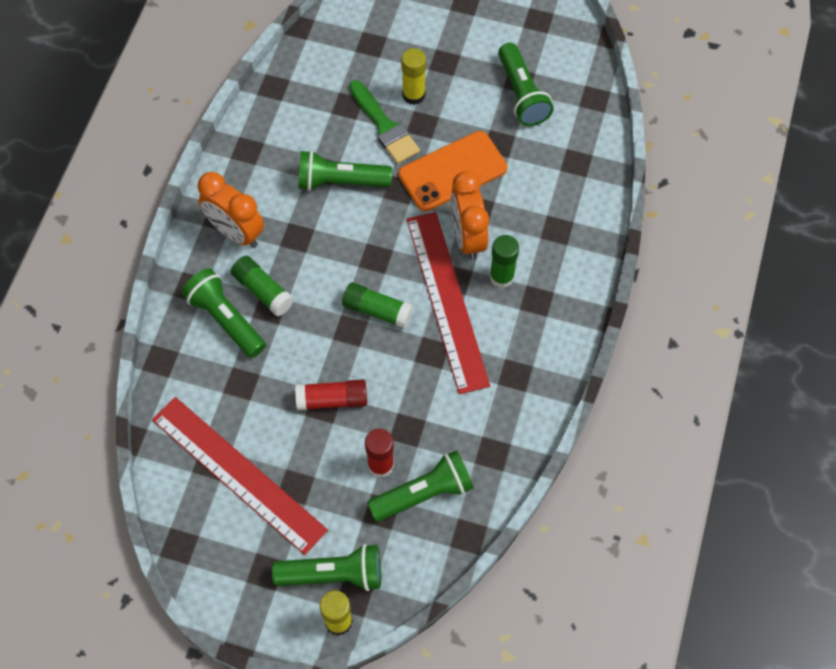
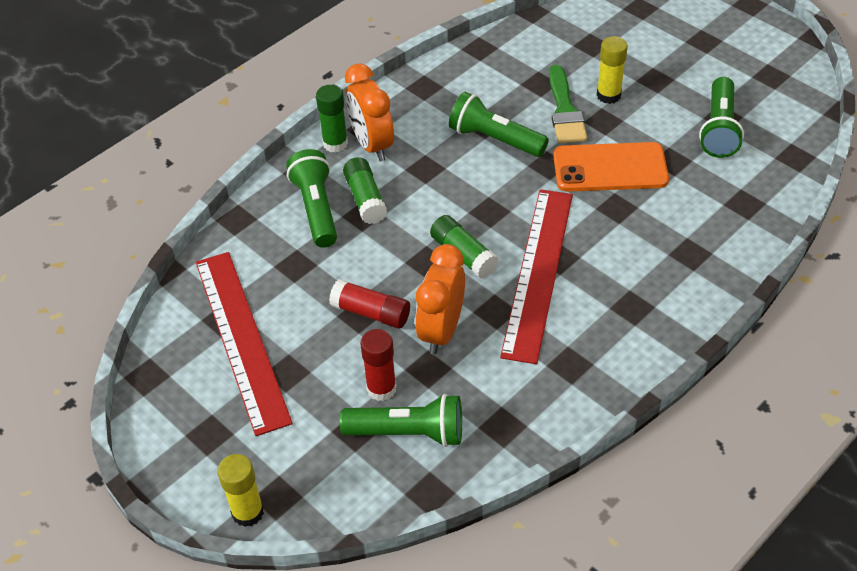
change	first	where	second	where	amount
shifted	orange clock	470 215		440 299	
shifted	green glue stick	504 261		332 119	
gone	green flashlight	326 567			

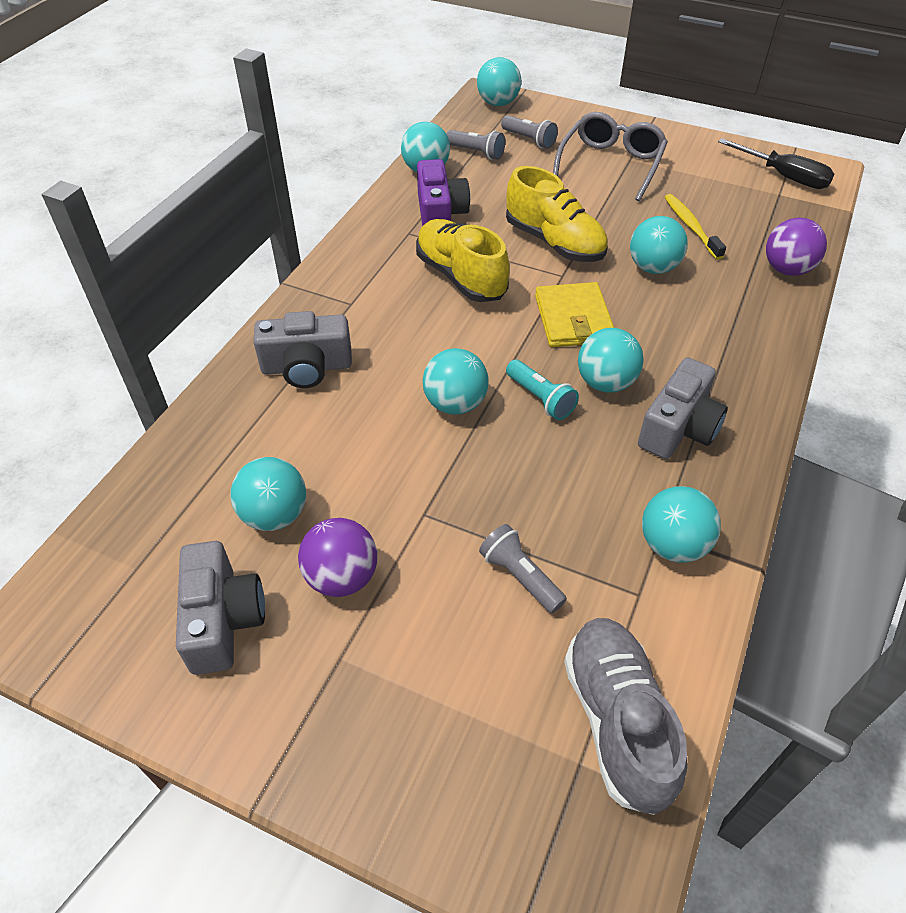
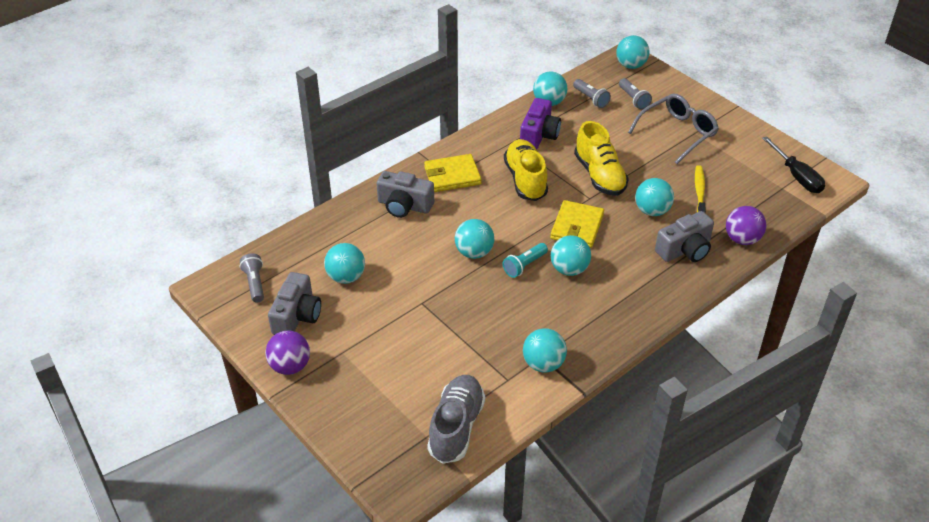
change	first	where	second	where	amount
shifted	grey camera	683 408		684 236	
rotated	turquoise flashlight	542 390		525 260	60 degrees clockwise
shifted	purple ball	337 557		287 352	
shifted	grey flashlight	523 568		252 277	
new			yellow wallet	453 173	

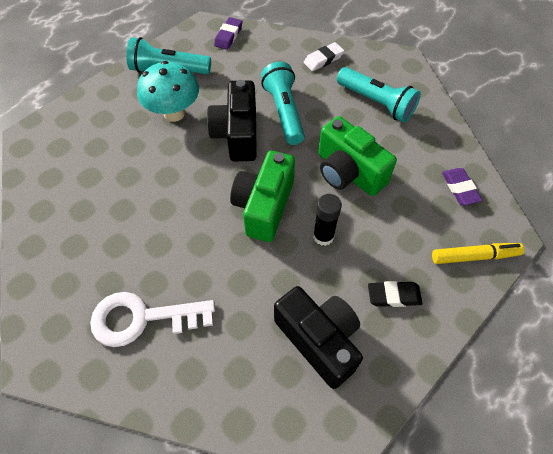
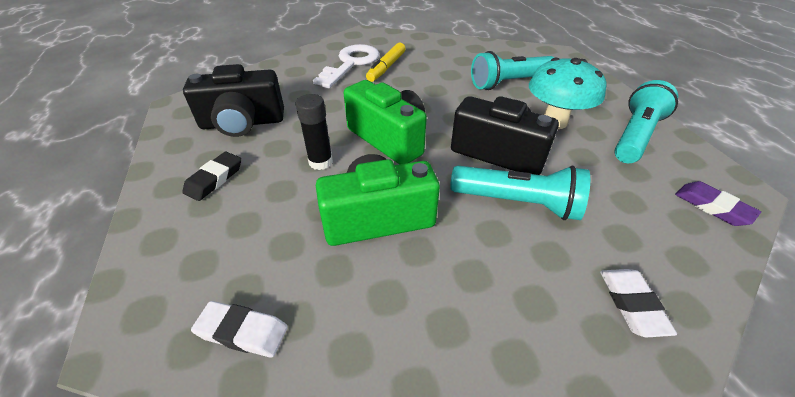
change	first	where	second	where	amount
shifted	turquoise flashlight	379 94		512 70	
repainted	purple eraser	462 186	white eraser	239 329	
shifted	yellow marker	478 253		386 62	

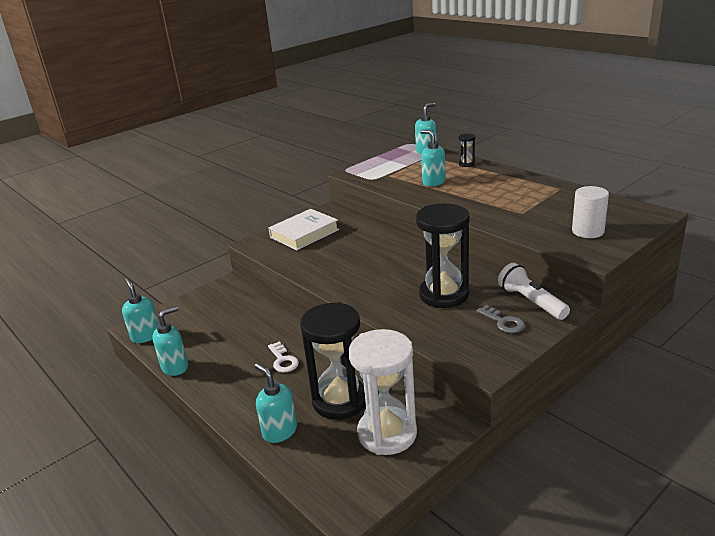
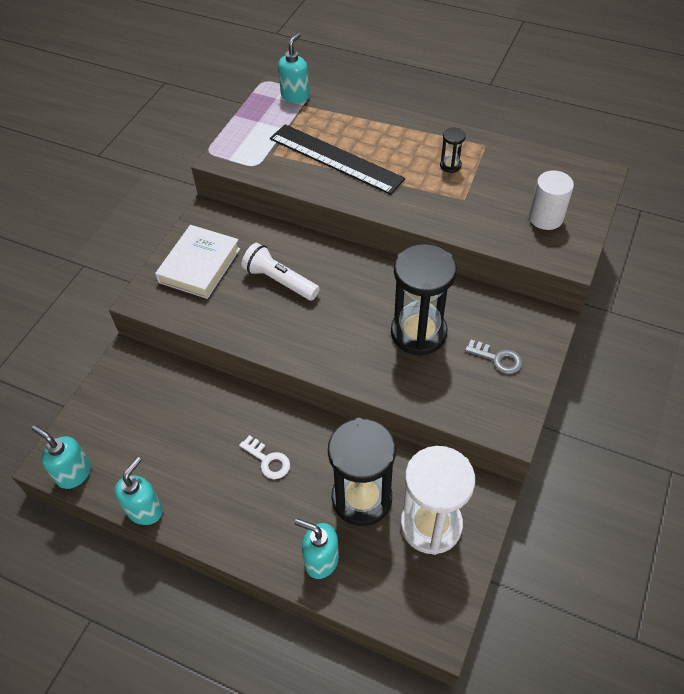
change	first	where	second	where	amount
swapped	turquoise soap dispenser	432 158	black ruler	337 159	
shifted	black hourglass	467 150		453 150	
shifted	white flashlight	534 291		281 271	

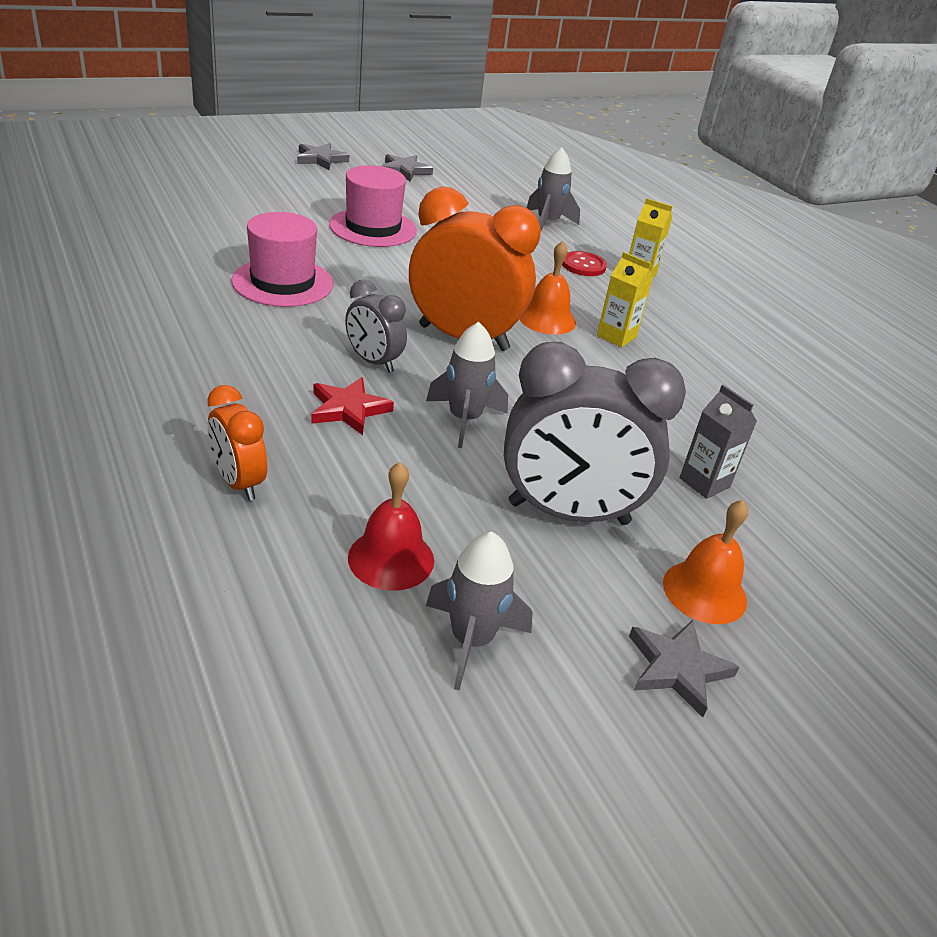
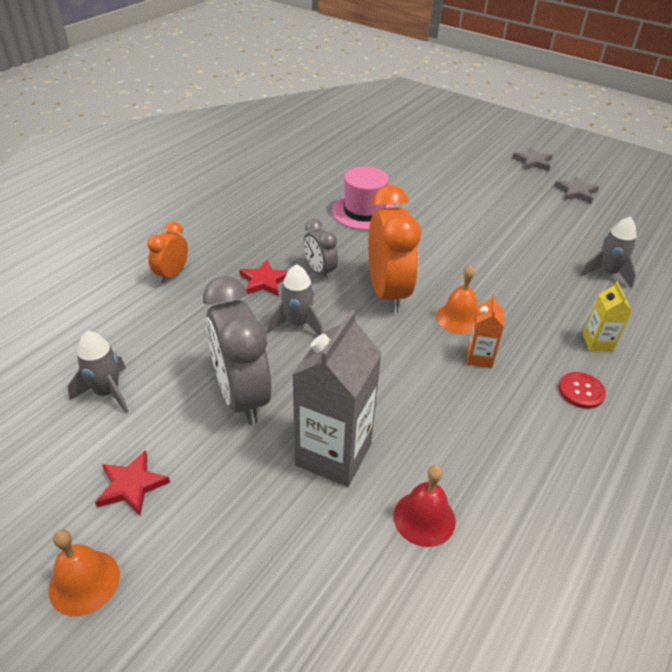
change	first	where	second	where	amount
gone	pink hat	373 206			
shifted	red button	584 263		582 390	
repainted	yellow carton	625 300	orange carton	485 331	
rotated	grey clock	376 326		321 249	45 degrees counterclockwise
scaled	grey carton	718 442		337 398	x2.02
shifted	red bell	391 526		425 506	
shifted	orange bell	705 562		84 572	
repainted	grey star	684 668	red star	132 483	

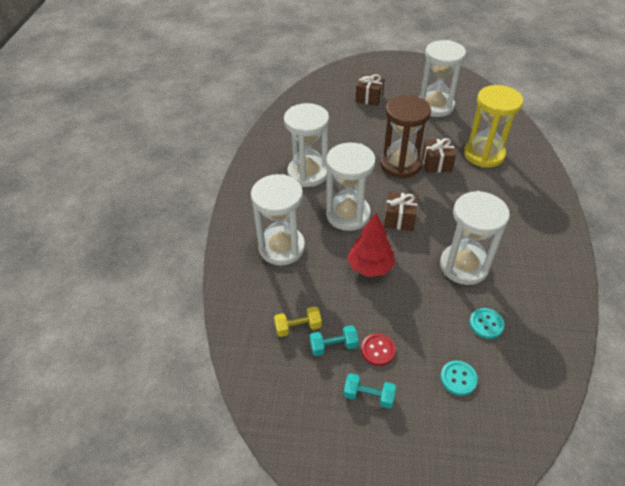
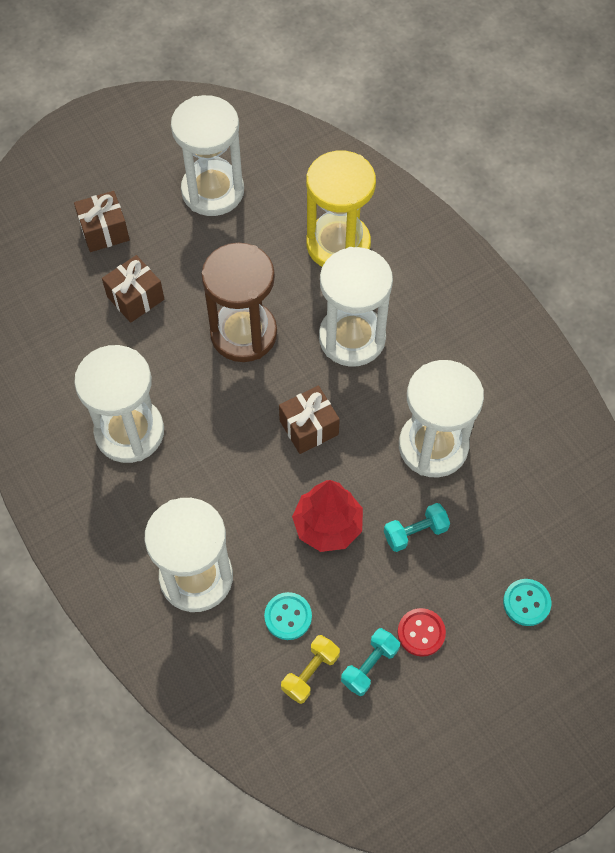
change	first	where	second	where	amount
shifted	brown gift	439 155		133 289	
shifted	white hourglass	351 187		356 307	
shifted	turquoise button	487 323		288 616	
shifted	turquoise dumbbell	370 391		417 527	

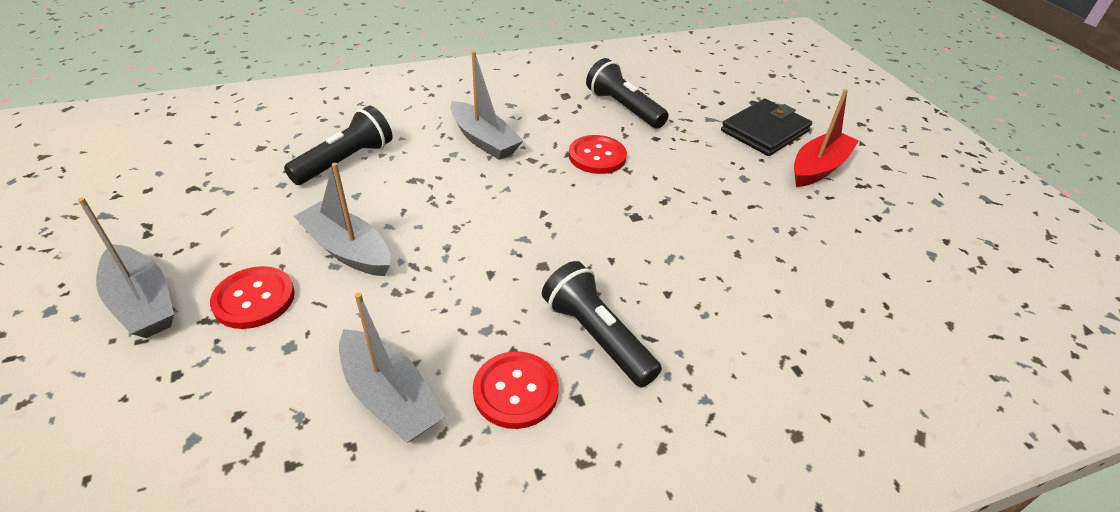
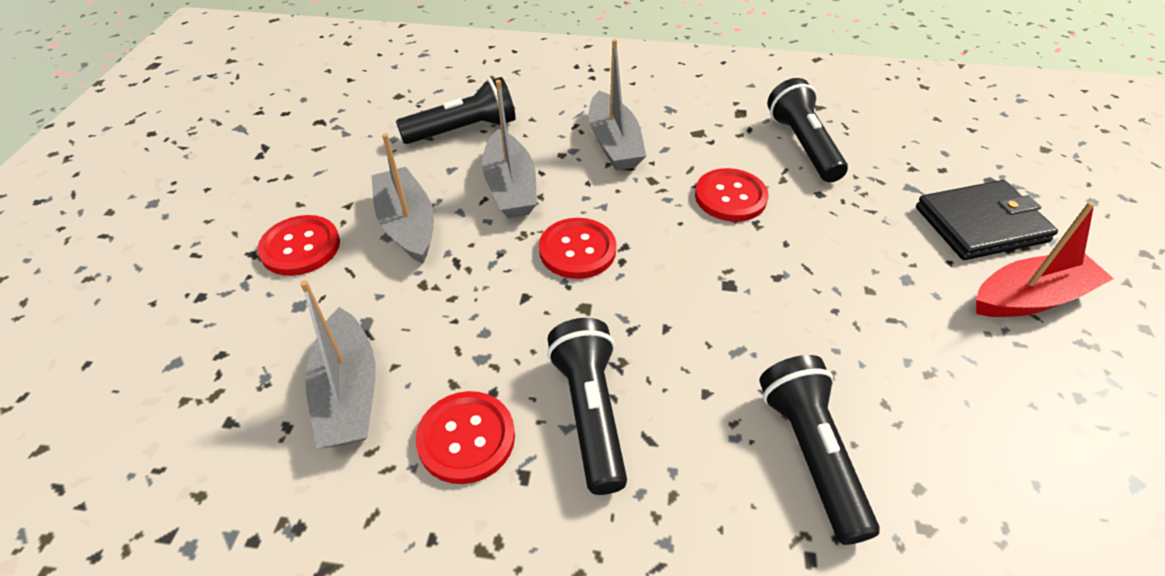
change	first	where	second	where	amount
shifted	grey boat	126 267		509 149	
new			red button	577 248	
new			black flashlight	819 450	

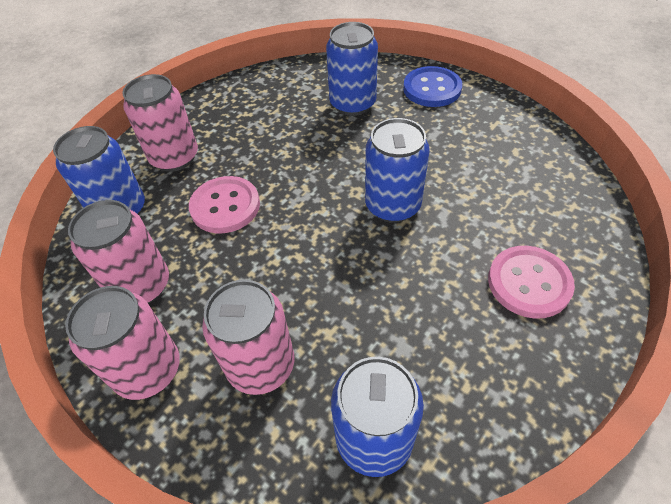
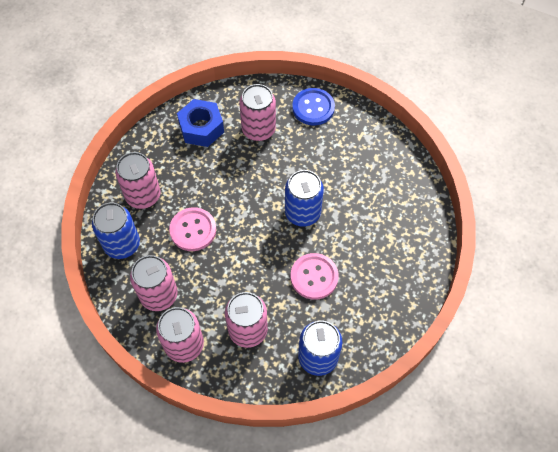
change	first	where	second	where	amount
repainted	blue can	352 69	pink can	257 112	
shifted	pink button	531 282		315 276	
new			blue nut	200 123	

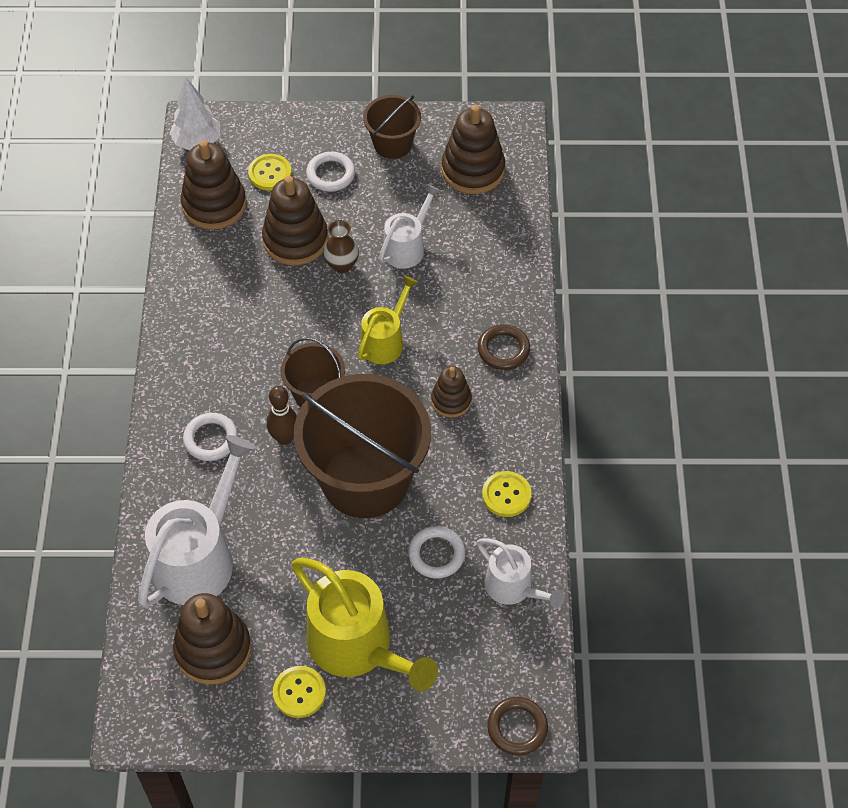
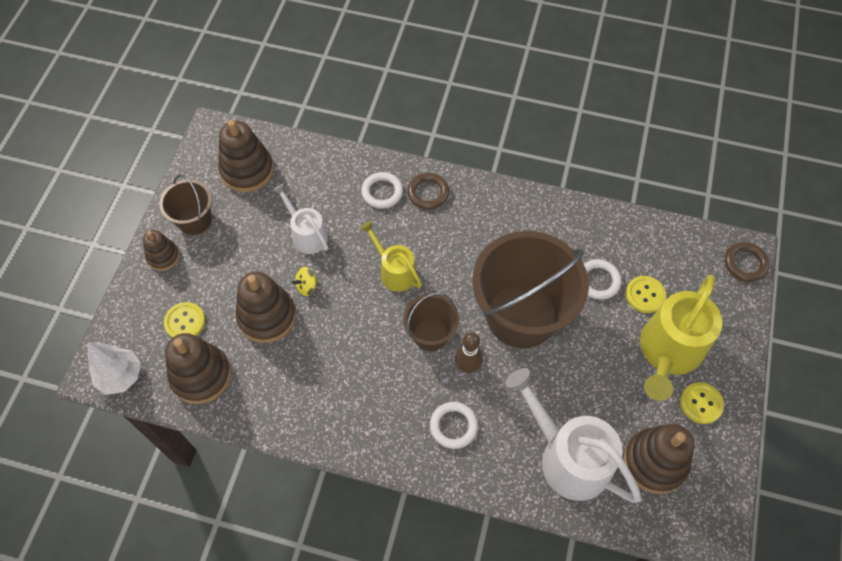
change	first	where	second	where	amount
shifted	white ring	330 172		382 190	
swapped	brown vase	341 246	yellow spinning top	305 281	
shifted	brown stacking toy	451 392		161 250	
shifted	yellow button	507 494		646 294	
gone	white watering can	521 573			
rotated	yellow watering can	364 624		681 338	150 degrees clockwise

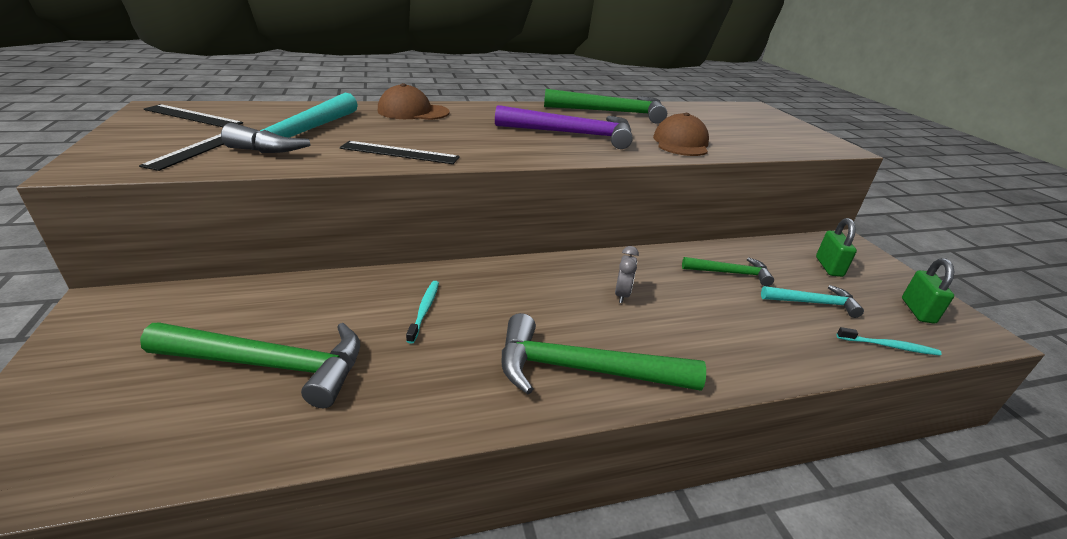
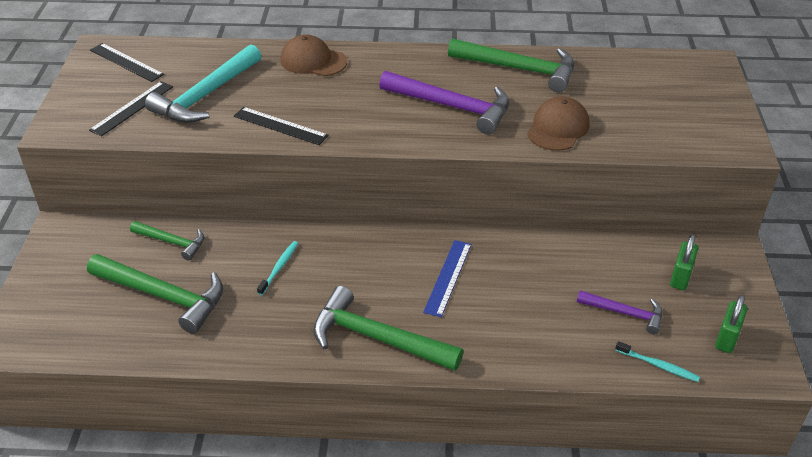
change	first	where	second	where	amount
swapped	grey clock	627 274	blue ruler	447 278	
shifted	green hammer	728 271		167 241	
repainted	turquoise hammer	812 301	purple hammer	619 312	

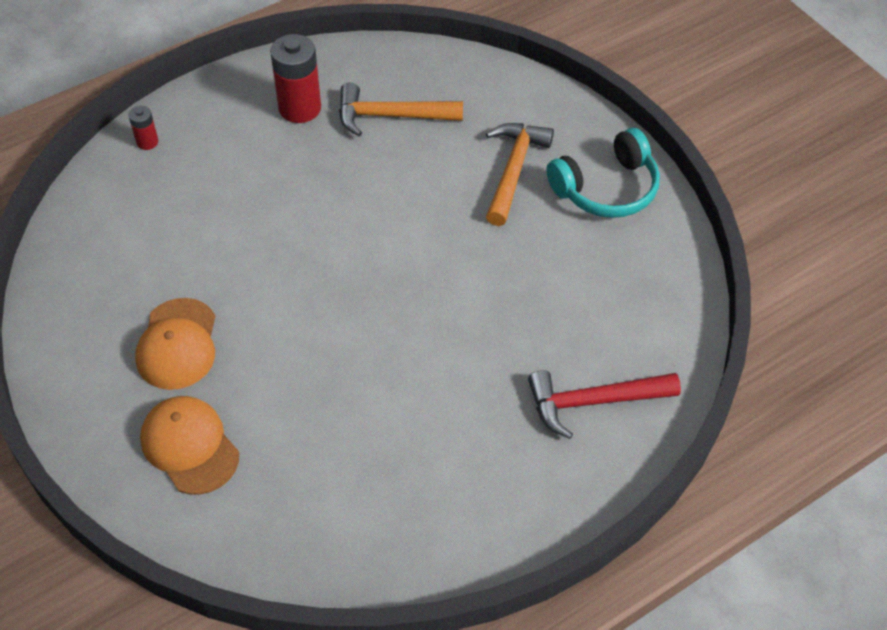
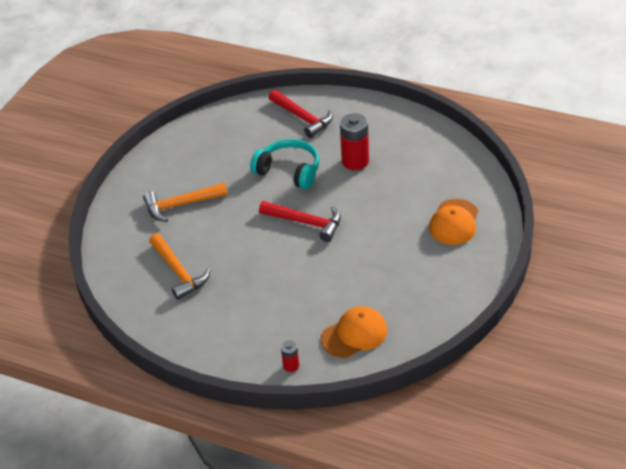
change	first	where	second	where	amount
shifted	red battery	295 78		354 141	
shifted	turquoise headphones	603 173		284 164	
shifted	orange cap	175 344		354 332	
new			red hammer	300 221	

